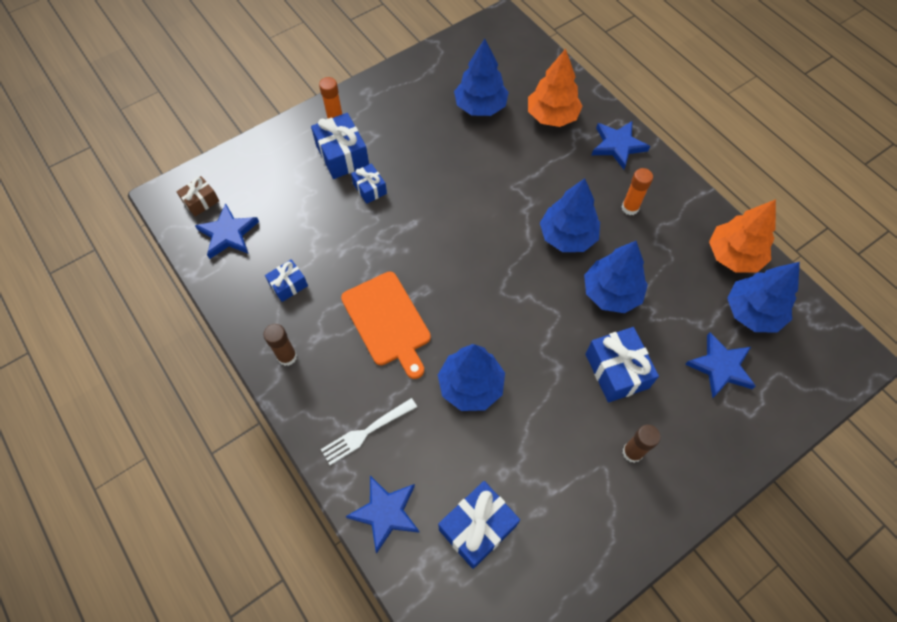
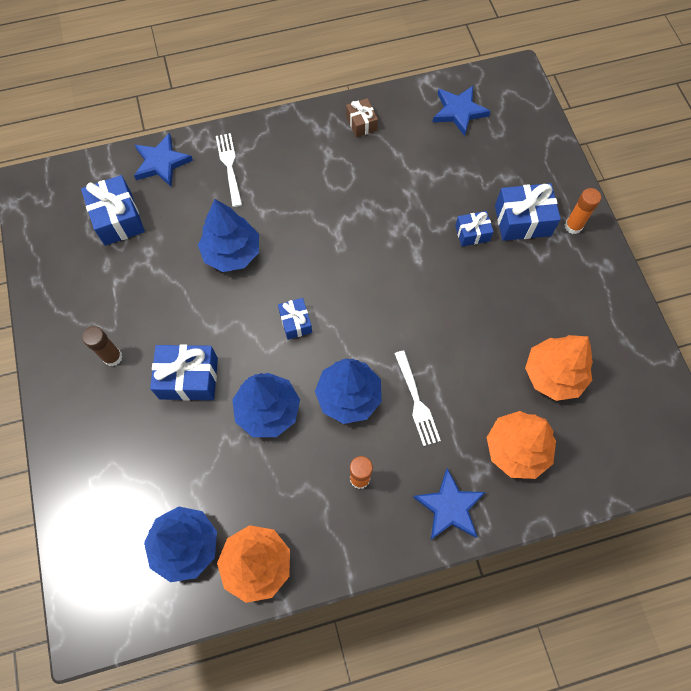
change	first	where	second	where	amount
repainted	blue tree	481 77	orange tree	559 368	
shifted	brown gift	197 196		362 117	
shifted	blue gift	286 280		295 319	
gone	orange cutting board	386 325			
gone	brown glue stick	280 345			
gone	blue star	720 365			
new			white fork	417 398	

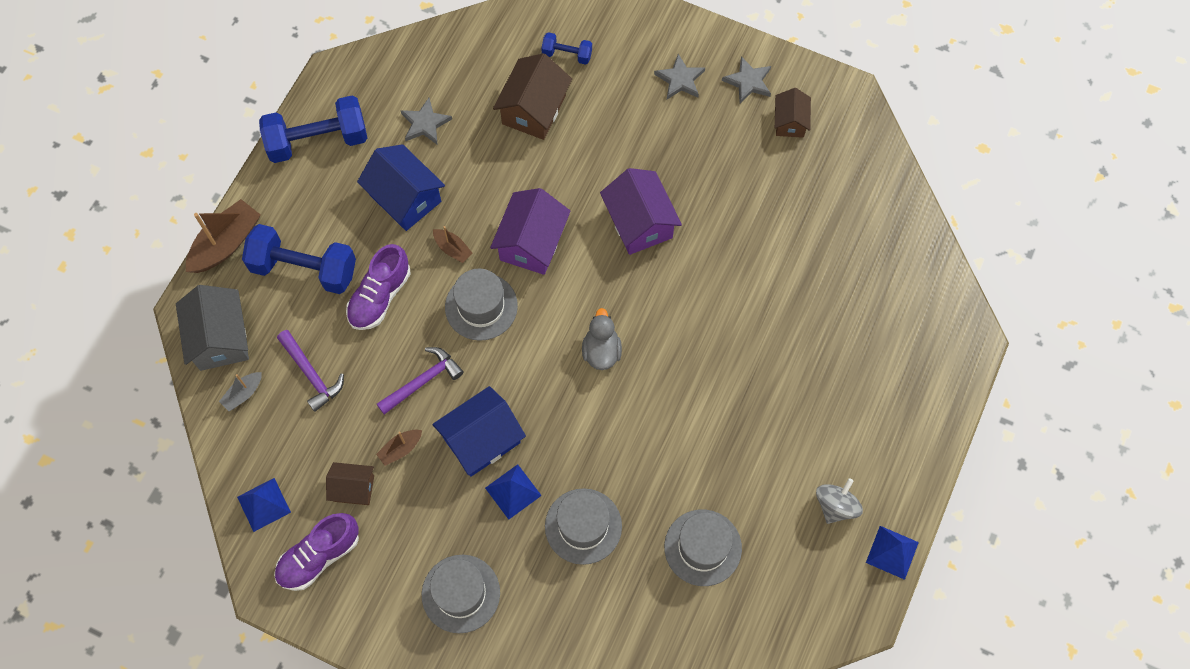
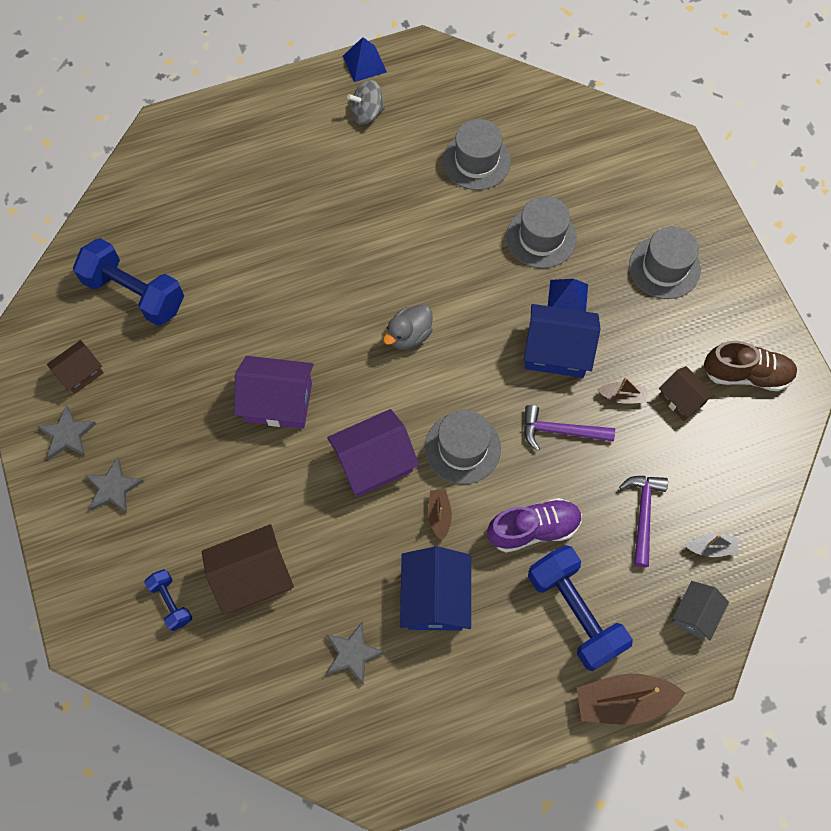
change	first	where	second	where	amount
shifted	blue dumbbell	313 129		128 282	
rotated	purple house	641 211		274 392	75 degrees clockwise
scaled	grey house	212 328		700 610	x0.60
gone	blue pyramid	264 505			
repainted	purple shoe	316 552	brown shoe	750 366	

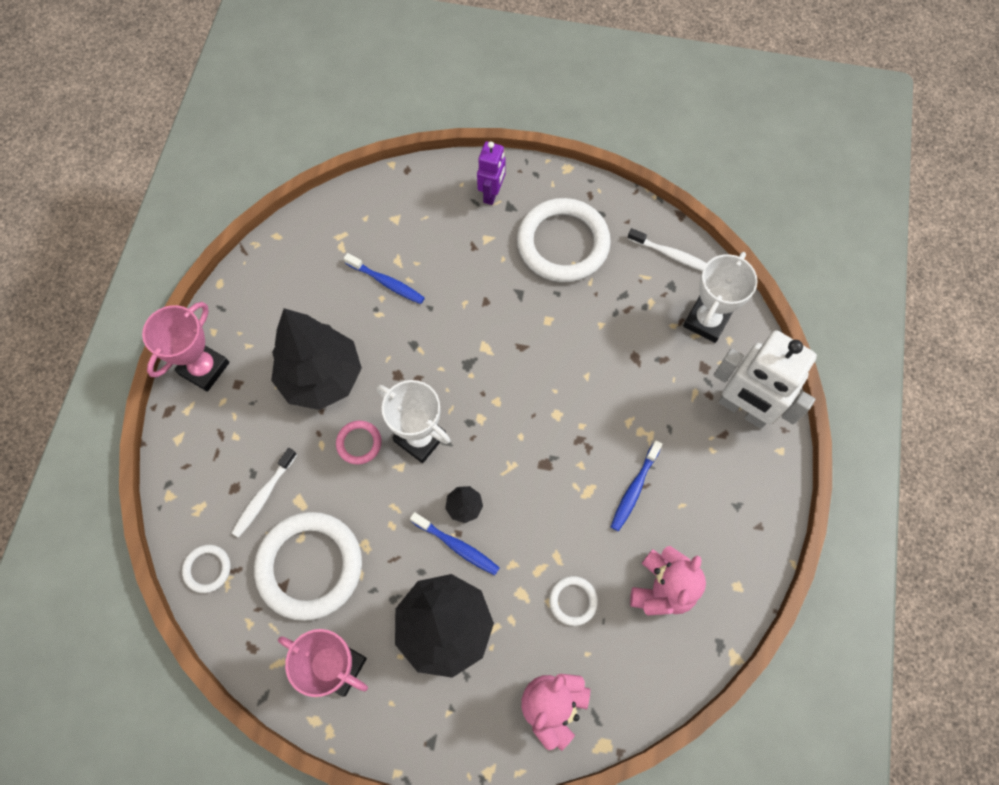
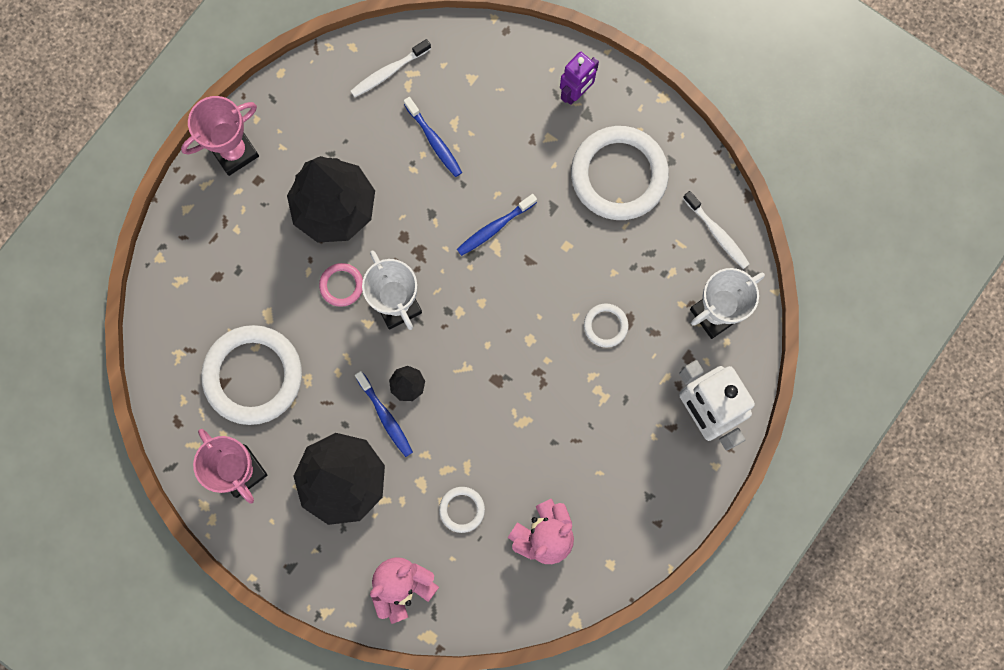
change	first	where	second	where	amount
shifted	blue toothbrush	636 485		497 225	
shifted	white toothbrush	264 493		391 68	
shifted	white ring	206 569		606 325	

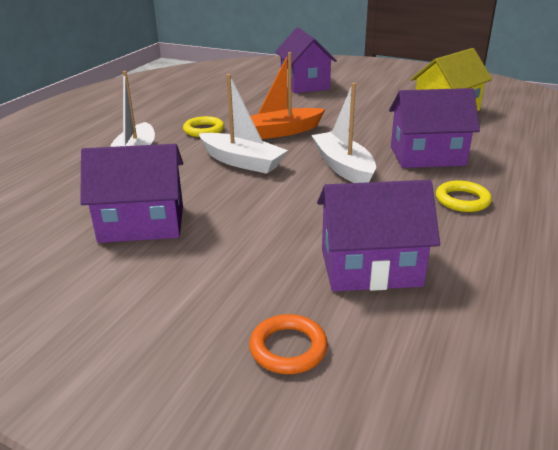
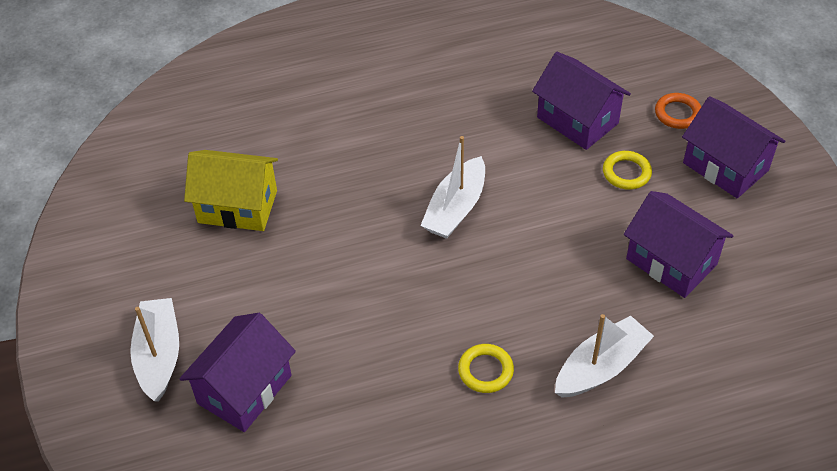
change	first	where	second	where	amount
gone	orange boat	287 95			
shifted	white boat	243 124		154 350	
shifted	purple house	434 128		733 147	
shifted	yellow ring	464 196		627 170	

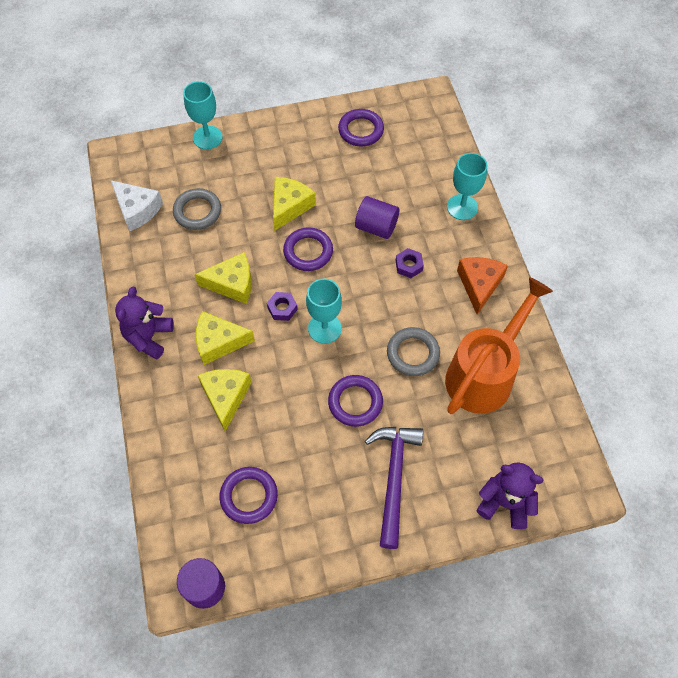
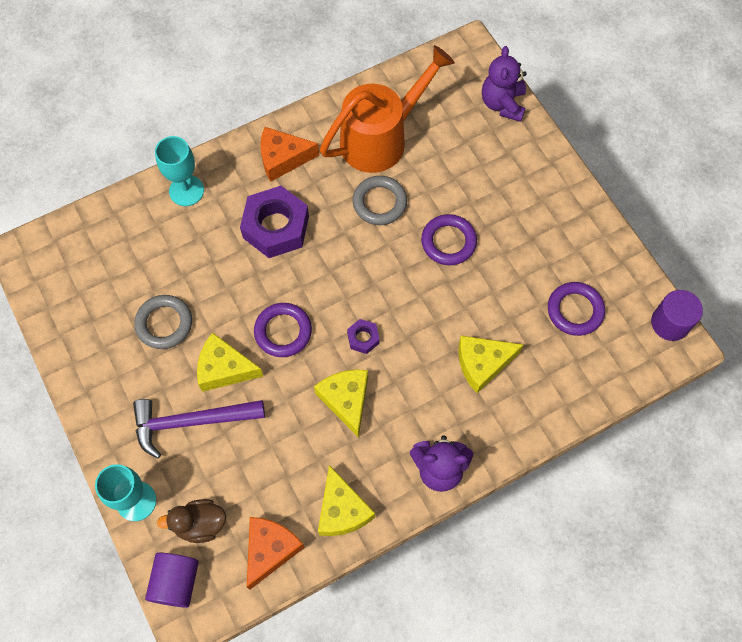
change	first	where	second	where	amount
gone	purple ring	361 127			
repainted	white cheese	137 205	orange cheese	276 553	
shifted	grey ring	197 209		163 322	
shifted	purple cylinder	377 217		172 580	
scaled	purple nut	410 263		274 222	x2.15
rotated	orange watering can	499 345		387 109	120 degrees clockwise
gone	turquoise goblet	324 311			
shifted	yellow cheese	225 338		346 500	
shifted	purple hammer	394 488		199 429	
new			brown duck	191 521	

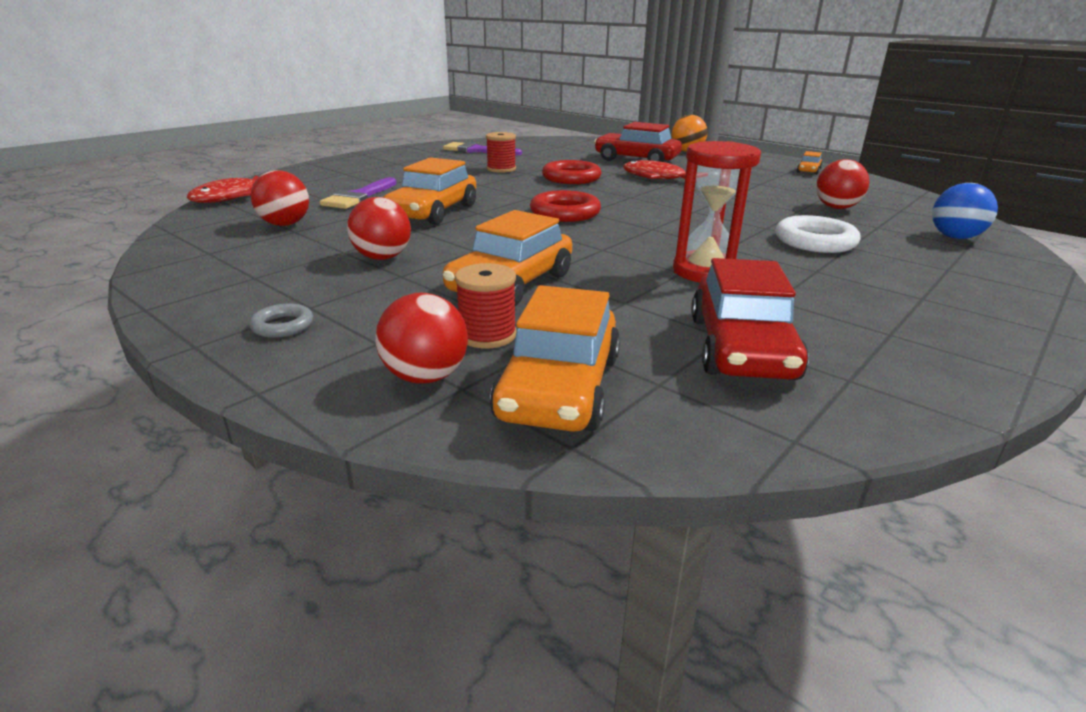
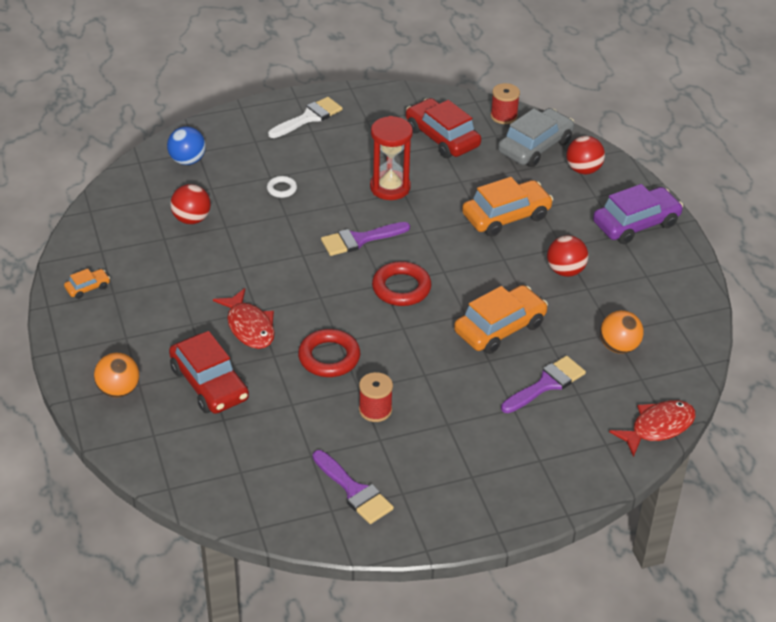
change	first	where	second	where	amount
repainted	red ball	280 198	orange ball	622 332	
scaled	white ring	818 234		282 187	x0.55
rotated	red car	750 319		443 128	75 degrees counterclockwise
shifted	red spool	485 305		505 103	
repainted	orange car	555 358	grey car	536 137	
swapped	grey ring	281 321	purple car	638 214	
new			white brush	305 117	
new			purple brush	365 239	

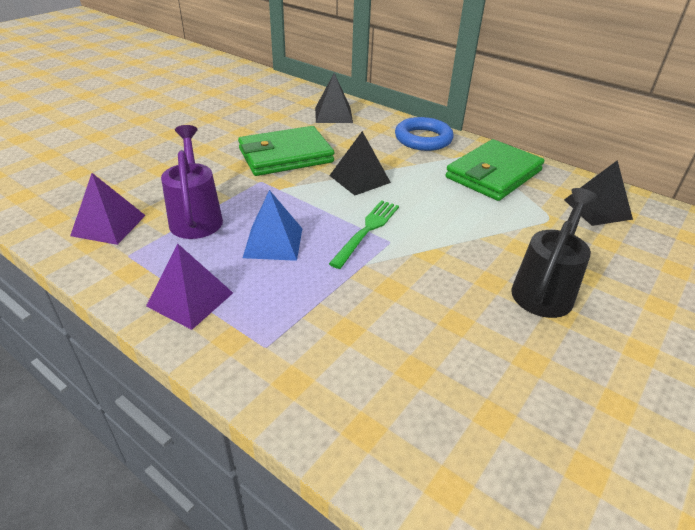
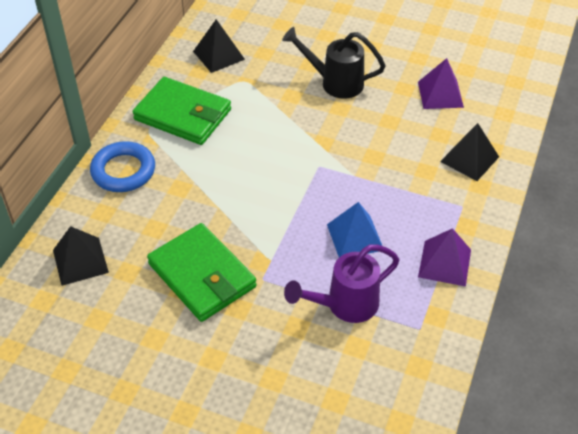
change	first	where	second	where	amount
shifted	black pyramid	360 163		469 152	
shifted	purple pyramid	108 209		441 83	
gone	green fork	364 234			

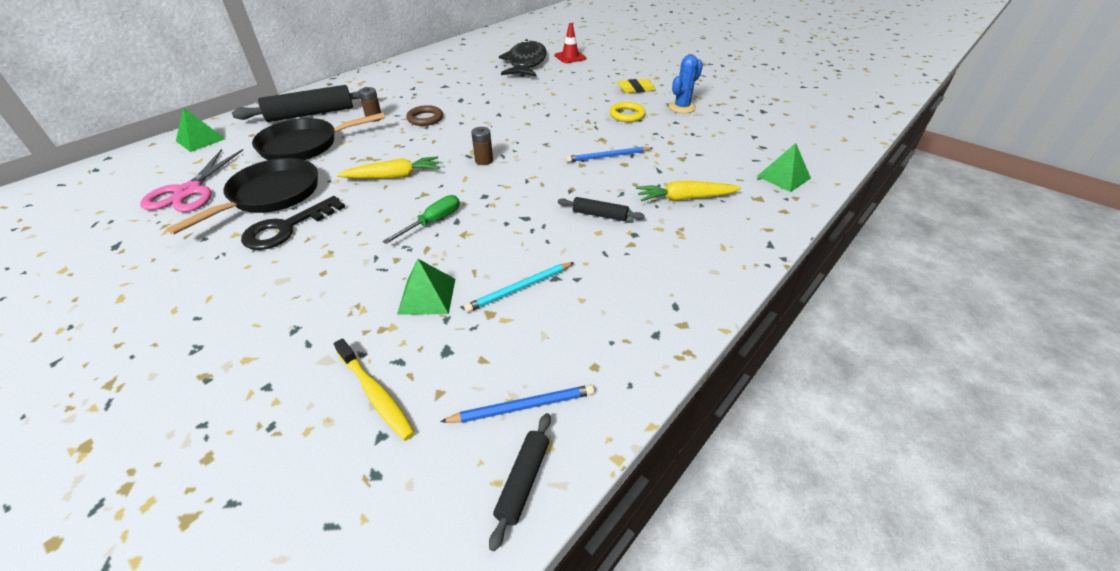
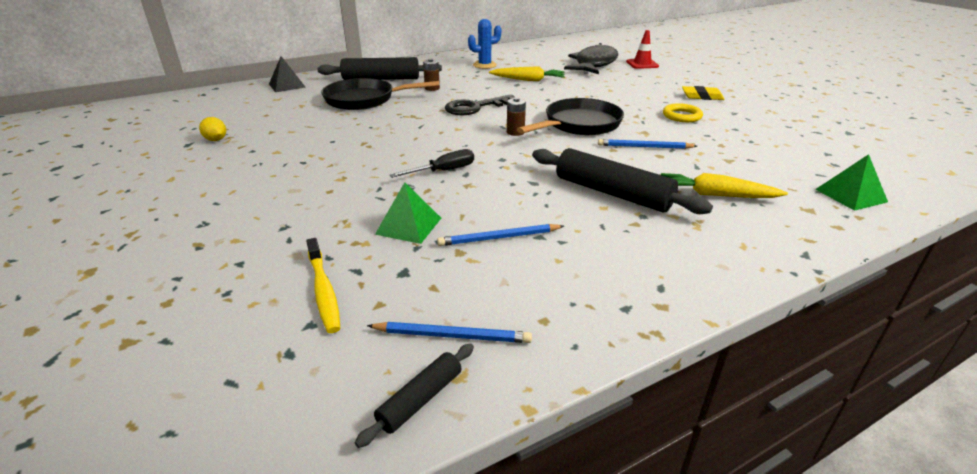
change	first	where	second	where	amount
shifted	blue cactus	685 84		484 44	
gone	brown ring	424 115			
repainted	green pyramid	200 129	black pyramid	287 74	
gone	pink scissors	191 180			
shifted	yellow carrot	388 167		527 74	
shifted	black pan	242 196		570 116	
repainted	green screwdriver	421 219	black screwdriver	432 163	
shifted	black key	293 223		480 104	
scaled	black rolling pin	601 209		622 181	x2.00
repainted	turquoise pencil	519 287	blue pencil	500 235	
new			yellow lemon	212 129	

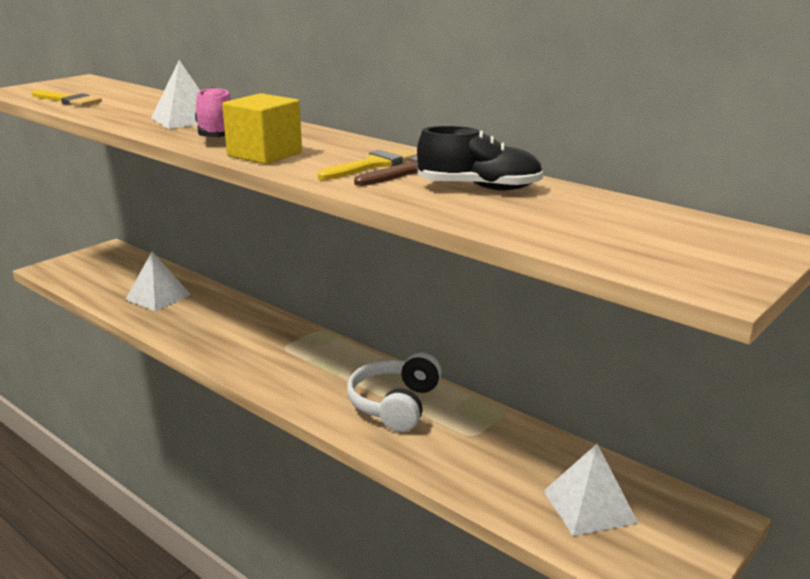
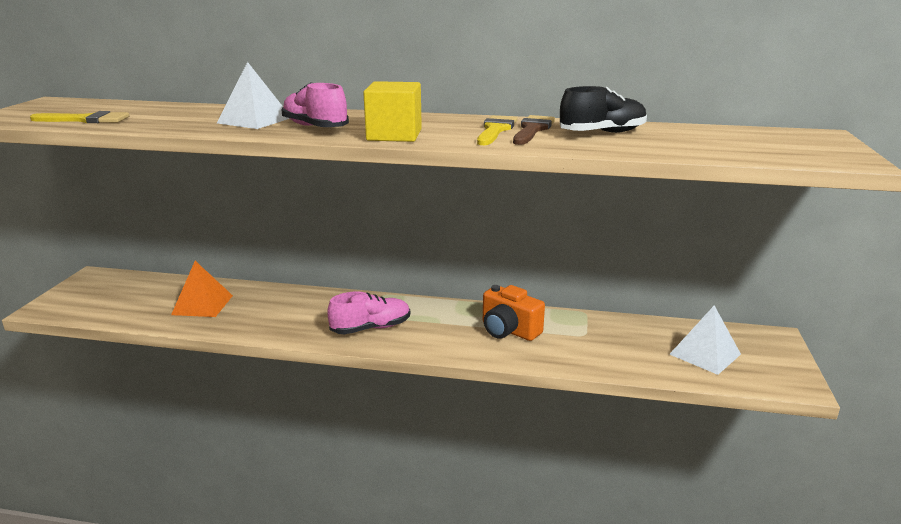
change	first	where	second	where	amount
repainted	white pyramid	158 281	orange pyramid	202 289	
swapped	white headphones	394 392	orange camera	514 313	
new			pink shoe	368 312	

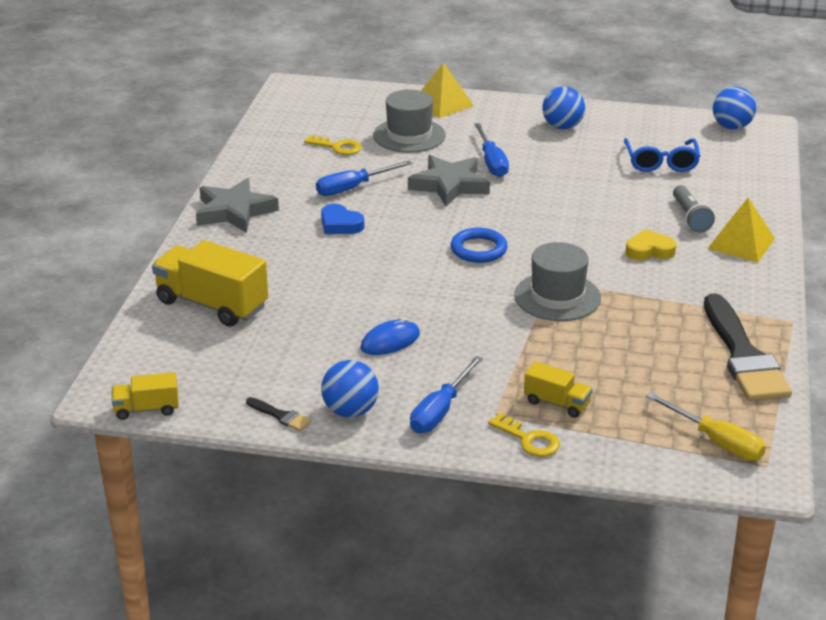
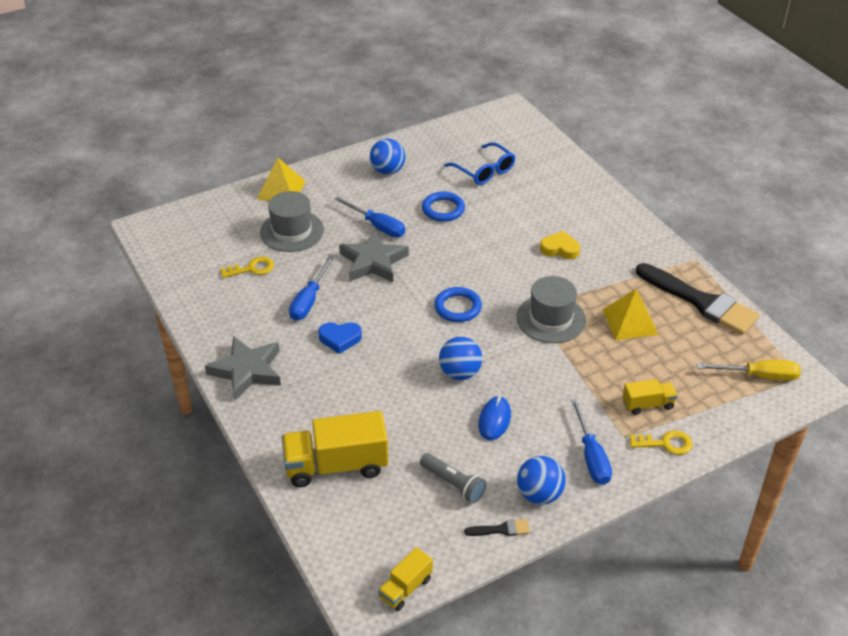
change	first	where	second	where	amount
shifted	blue ball	734 108		460 358	
shifted	grey flashlight	694 209		453 478	
shifted	yellow pyramid	741 229		631 314	
rotated	yellow heart	651 245		560 245	60 degrees clockwise
new			blue ring	443 207	

